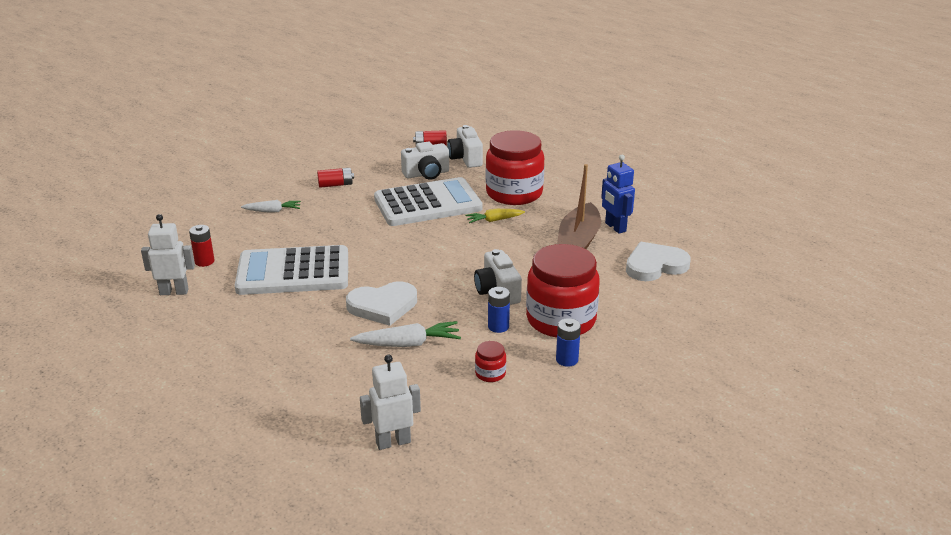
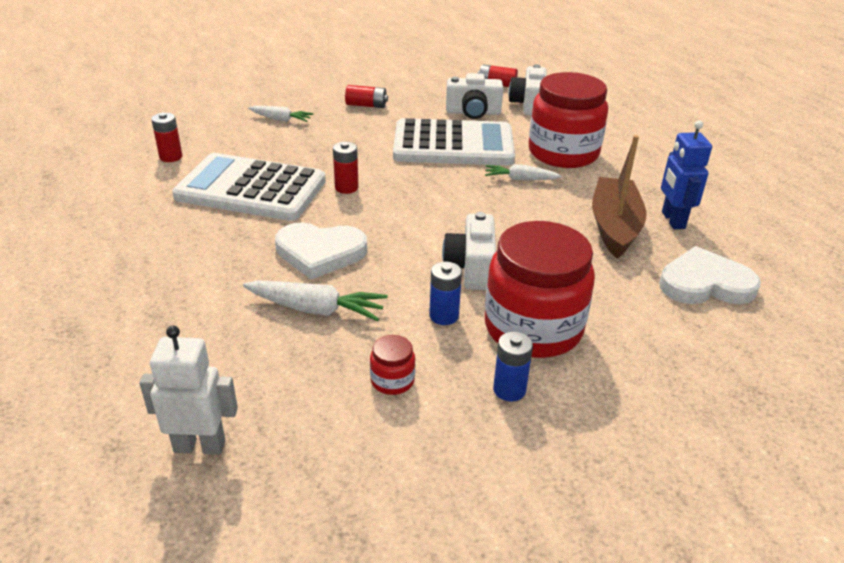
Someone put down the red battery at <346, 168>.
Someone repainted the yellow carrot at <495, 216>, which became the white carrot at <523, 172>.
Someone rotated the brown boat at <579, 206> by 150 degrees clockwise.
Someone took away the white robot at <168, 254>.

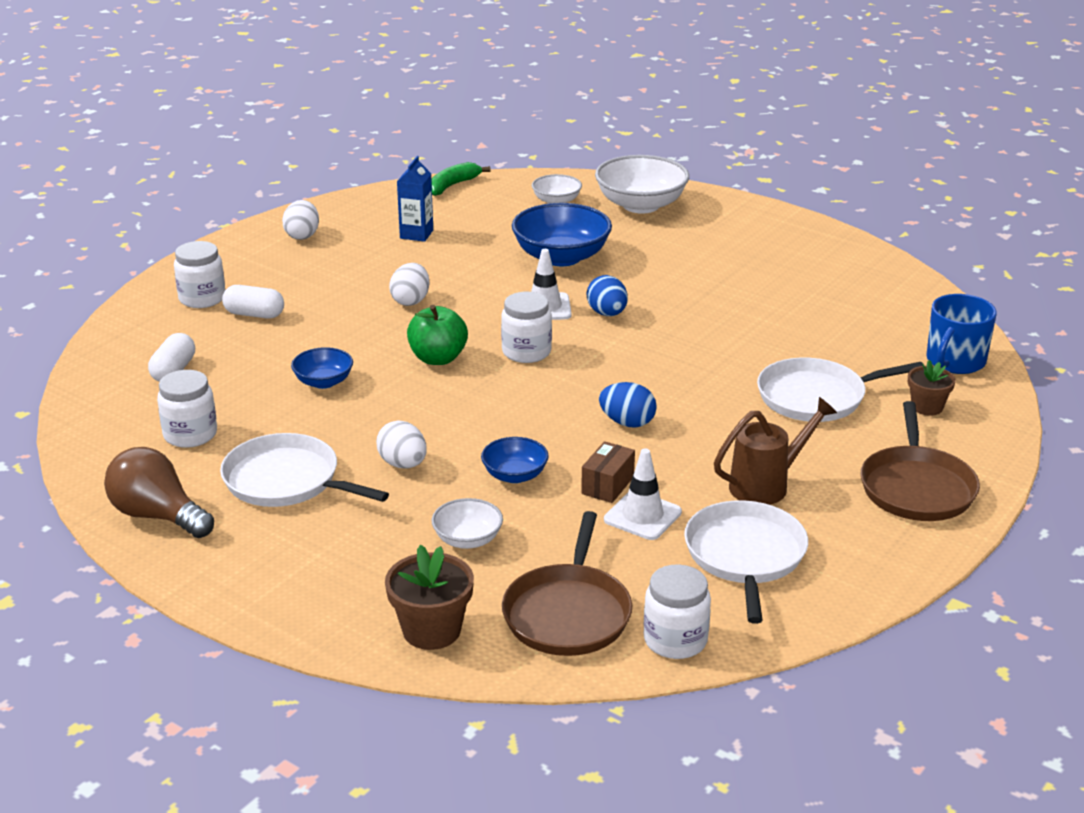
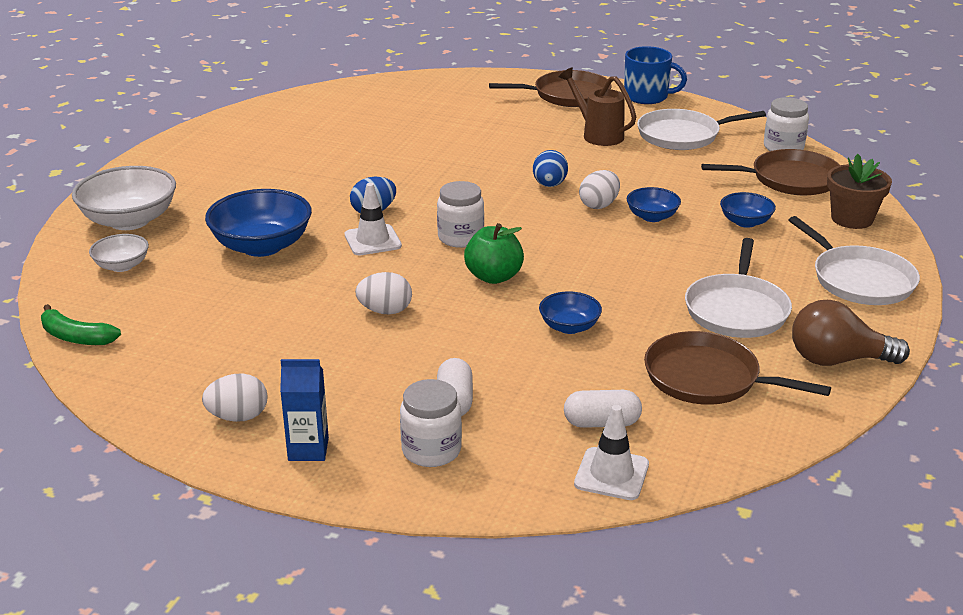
Someone carried the blue carton from <415, 199> to <304, 410>.
Someone carried the white traffic cone from <643, 494> to <611, 452>.
Someone carried the white egg from <401, 444> to <599, 189>.
Someone carried the blue mug from <961, 334> to <655, 75>.
Someone swapped the white jar at <187, 409> for the brown pan at <737, 368>.
Someone repainted the white bowl at <467, 523>, which became the blue bowl at <748, 210>.
Someone carried the white pan from <840, 390> to <854, 260>.
Someone rotated the brown light bulb at <159, 492> by 75 degrees clockwise.
Someone took away the brown box at <608, 472>.
Someone took away the brown flower pot at <932, 388>.

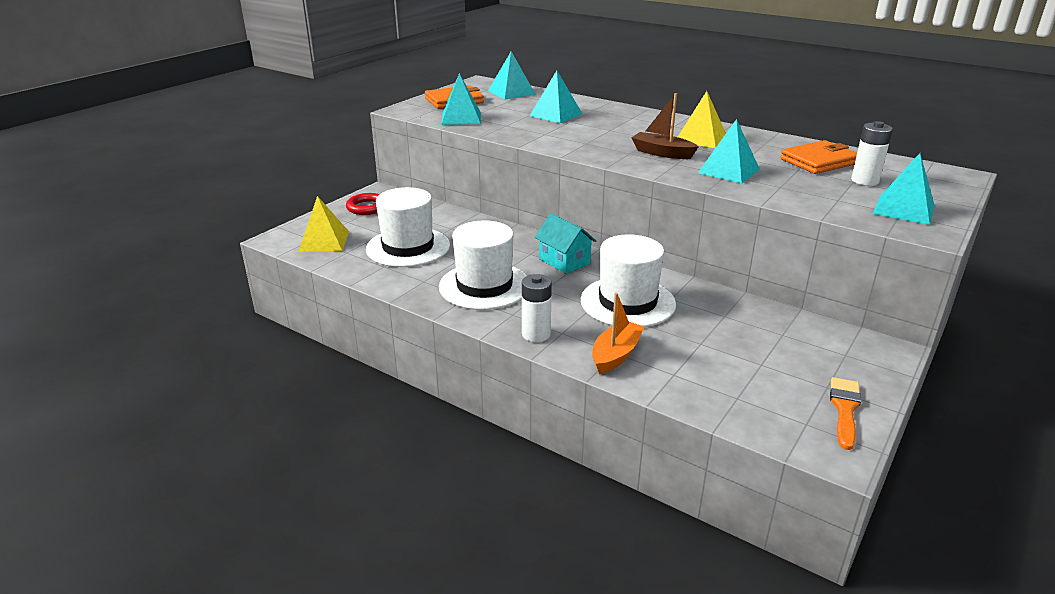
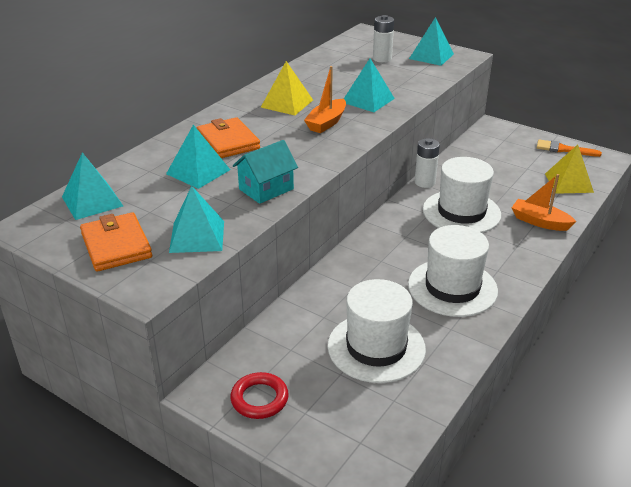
Someone carried the orange wallet from <818, 157> to <228, 137>.
Someone carried the turquoise house from <565, 243> to <265, 172>.
Someone repainted the brown boat at <665, 126>, which became the orange boat at <325, 99>.
Someone carried the white battery from <537, 308> to <427, 163>.
Someone carried the yellow pyramid from <323, 224> to <569, 169>.

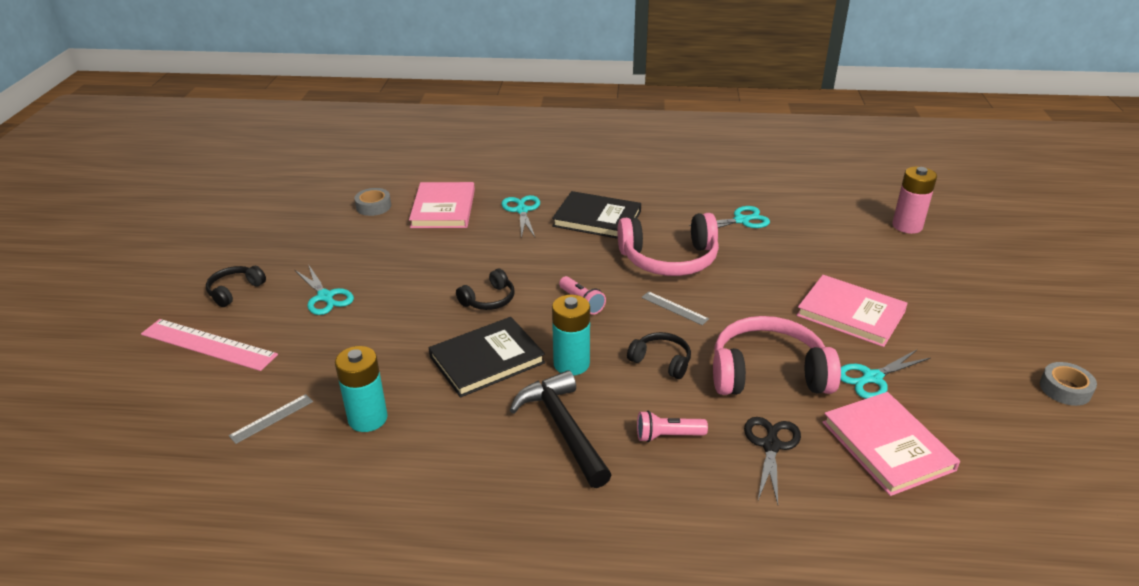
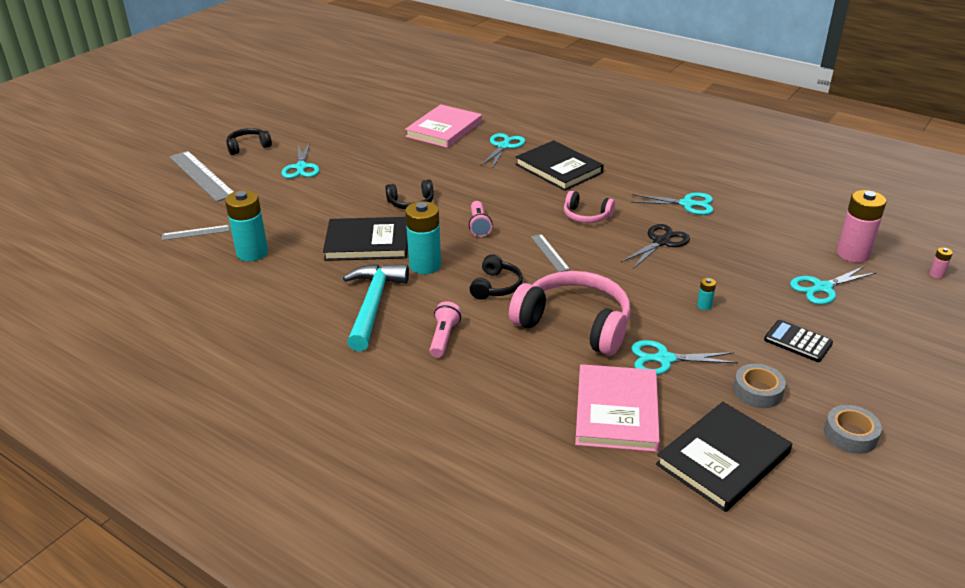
Someone repainted the pink ruler at <209, 345>, which became the grey ruler at <201, 176>.
Someone repainted the black hammer at <560, 429>, which became the turquoise hammer at <376, 307>.
Someone rotated the pink flashlight at <672, 426> by 75 degrees clockwise.
Someone rotated the black headphones at <659, 355> by 45 degrees clockwise.
Someone scaled the pink headphones at <668, 244> by 0.51.
Someone carried the black scissors from <772, 461> to <655, 246>.
Someone put down the black book at <724, 457>.
Someone swapped the pink book at <852, 311> for the turquoise battery at <706, 294>.
Someone carried the grey tape from <372, 202> to <759, 386>.
Someone put down the black calculator at <798, 341>.
Someone put down the turquoise scissors at <833, 285>.
Someone put down the pink battery at <941, 263>.

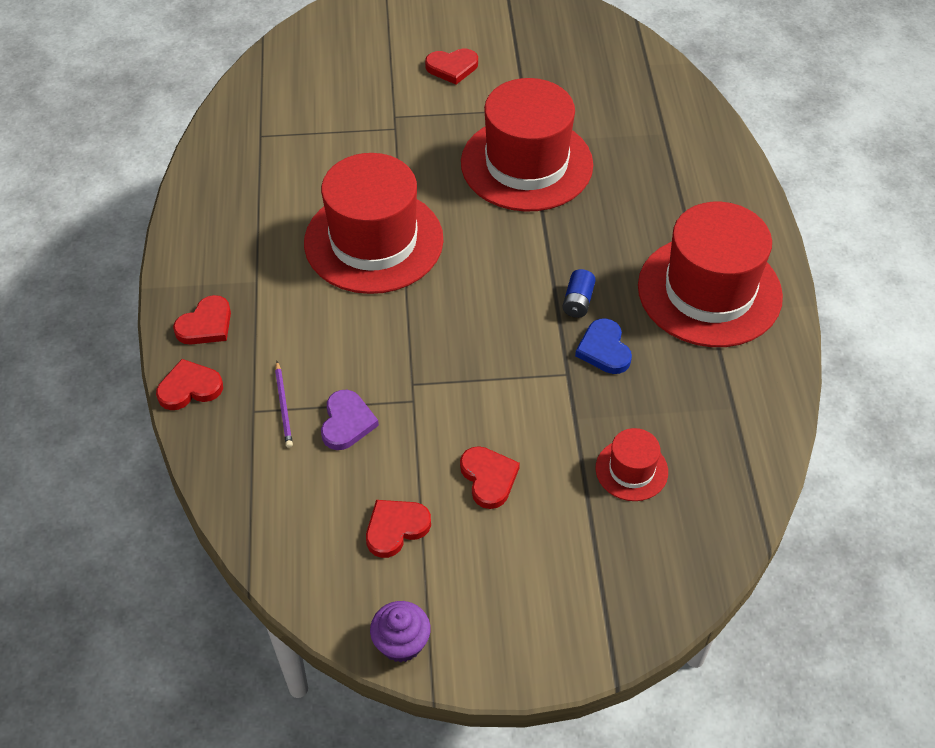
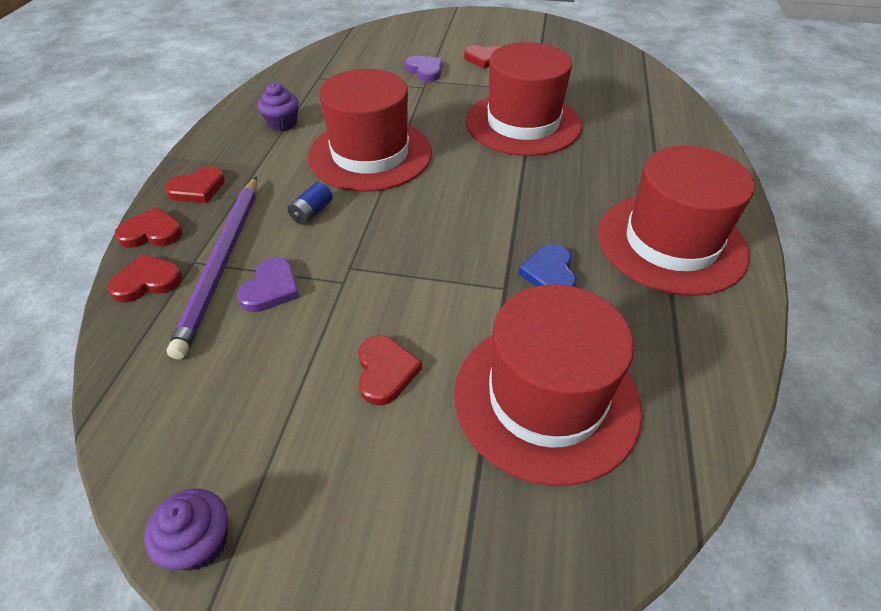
Someone carried the red heart from <398, 529> to <145, 278>.
Someone scaled the purple pencil at <284, 404> by 2.43.
Someone put down the purple cupcake at <278, 106>.
Someone carried the blue battery from <579, 293> to <310, 203>.
Someone put down the purple heart at <423, 69>.
Someone scaled the red hat at <632, 464> by 2.19.

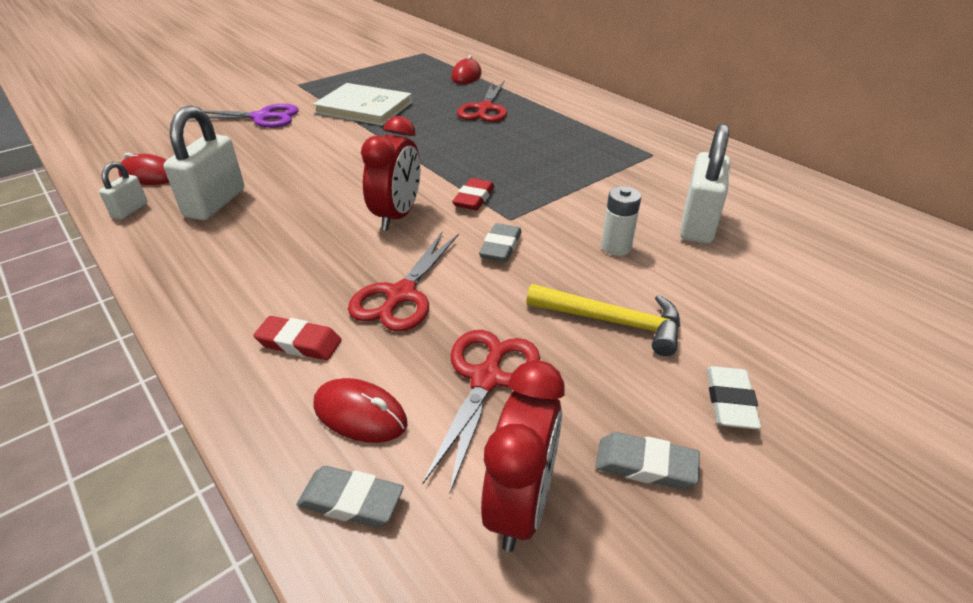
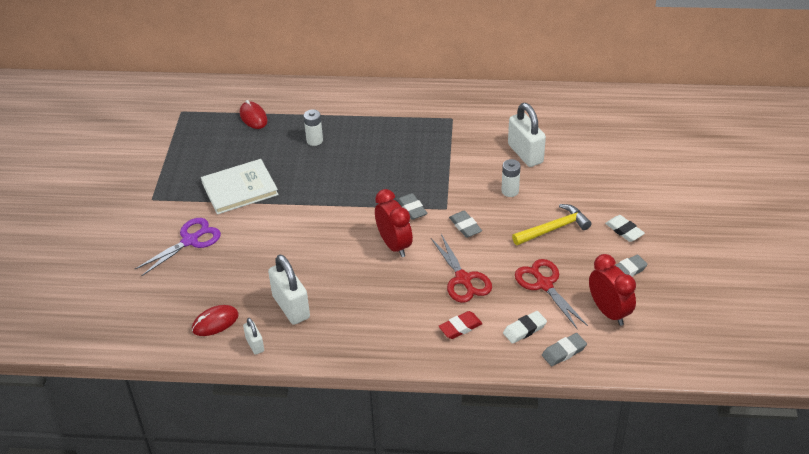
Someone swapped the red scissors at <482, 101> for the white battery at <313, 127>.
Someone repainted the red eraser at <473, 194>, which became the grey eraser at <412, 206>.
Someone swapped the red mouse at <360, 410> for the white eraser at <525, 327>.

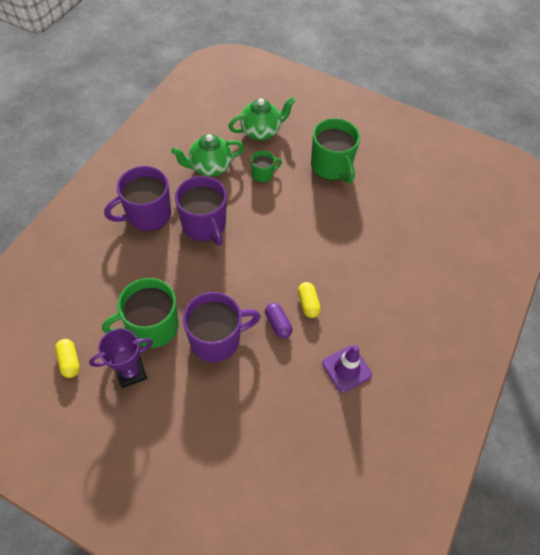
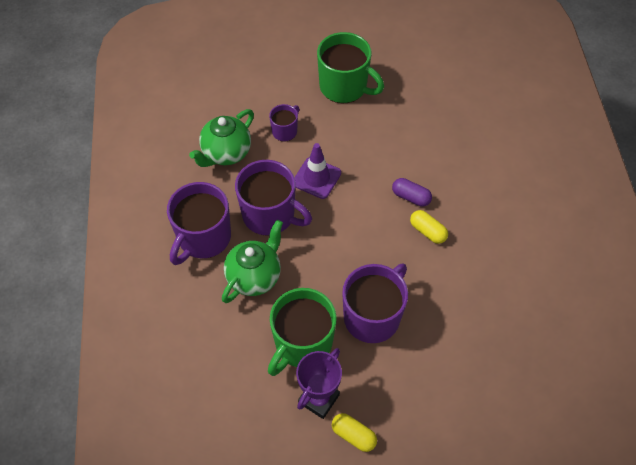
Someone carried the green teapot from <261, 118> to <252, 261>.
Someone repainted the green mug at <266, 167>, which became the purple mug at <284, 122>.
Someone carried the purple traffic cone from <347, 369> to <317, 171>.
Someone carried the yellow capsule from <67, 358> to <354, 432>.
Someone carried the purple capsule from <279, 320> to <412, 192>.

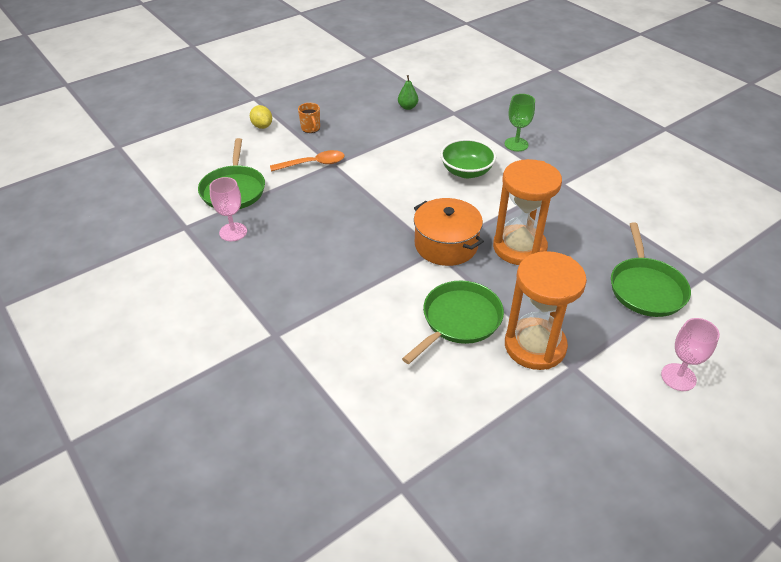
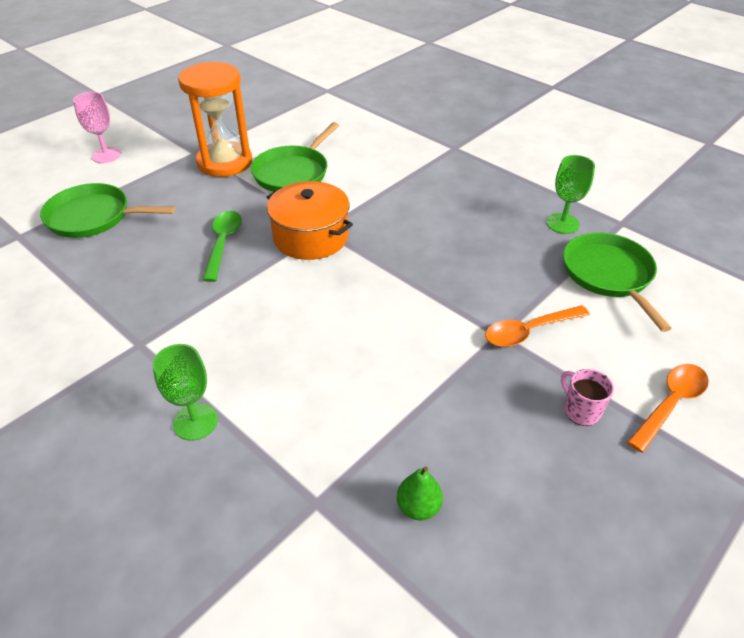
Someone rotated the green pan at <651, 269> by 75 degrees counterclockwise.
Someone swapped the orange hourglass at <527, 212> for the green spoon at <222, 246>.
Someone repainted the pink goblet at <228, 209>, which became the green goblet at <570, 194>.
Someone repainted the orange mug at <309, 118>, which became the pink mug at <587, 397>.
Someone swapped the yellow lemon at <261, 117> for the orange spoon at <668, 408>.
Someone took away the green bowl at <468, 158>.

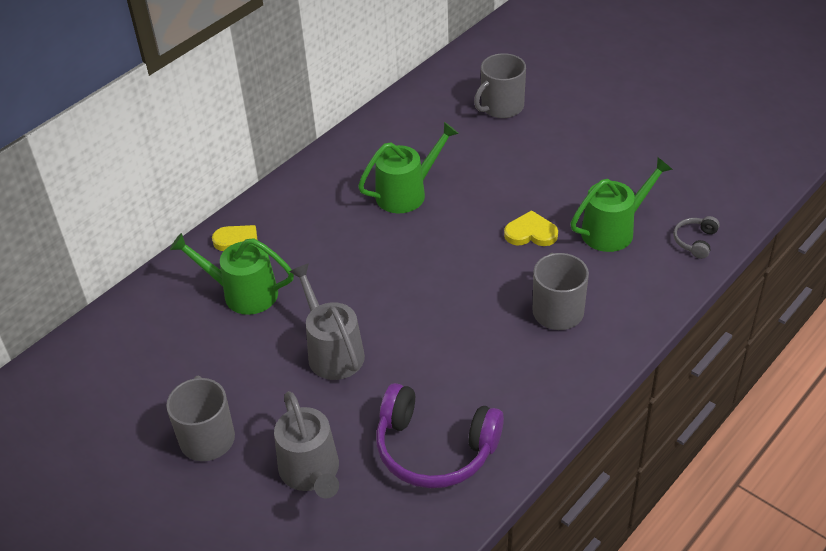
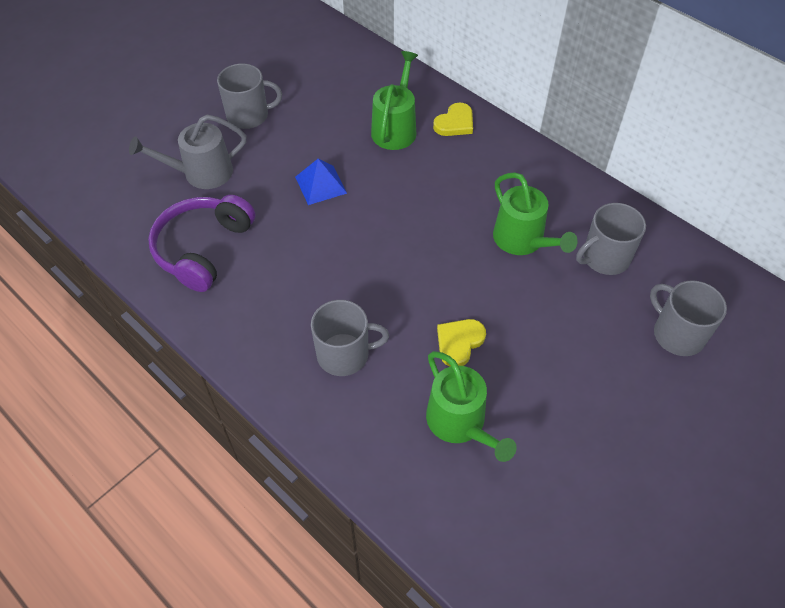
Someone swapped the grey watering can at <327, 321> for the blue pyramid at <321, 182>.
Someone rotated the yellow heart at <531, 228> by 150 degrees counterclockwise.
Someone put down the grey mug at <611, 239>.
Someone took away the grey headphones at <696, 237>.

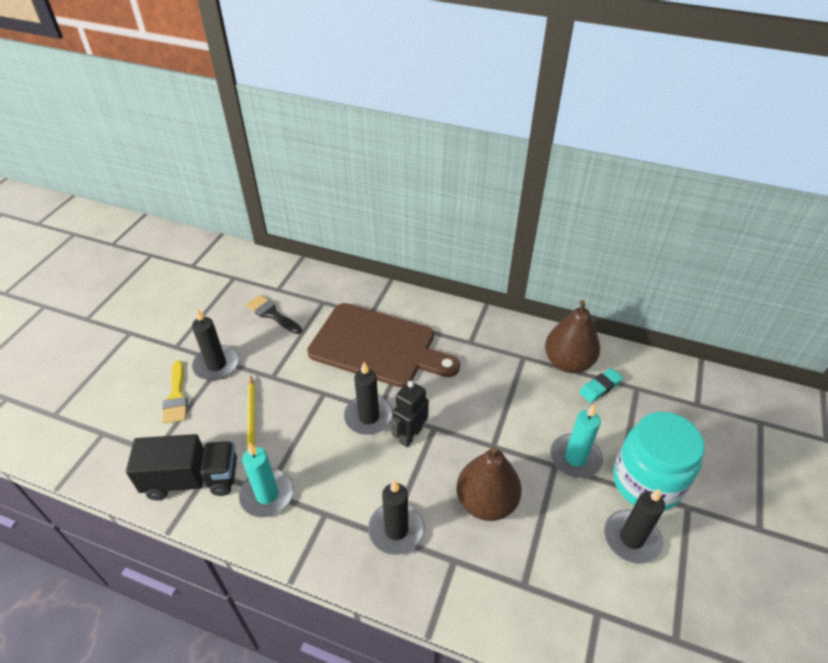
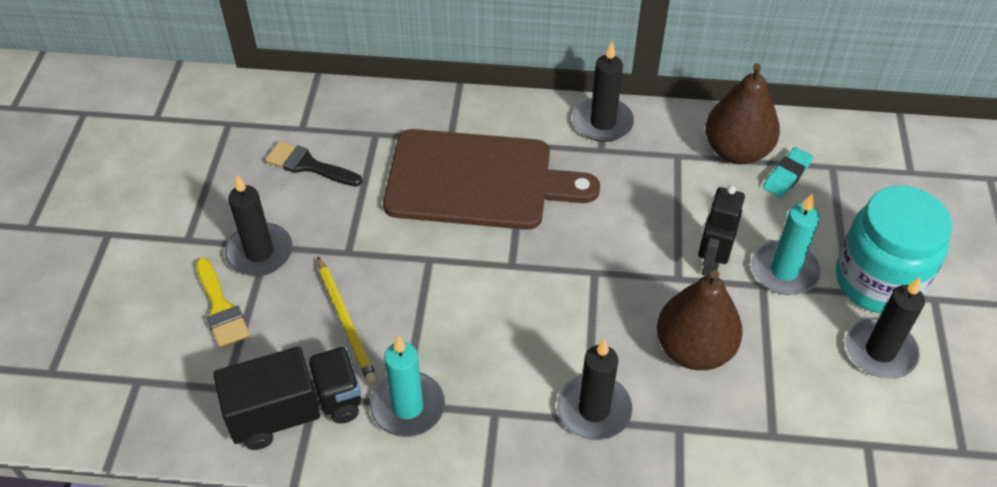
Someone carried the black candle from <368, 398> to <603, 92>.
Someone carried the black robot from <410, 414> to <721, 230>.

